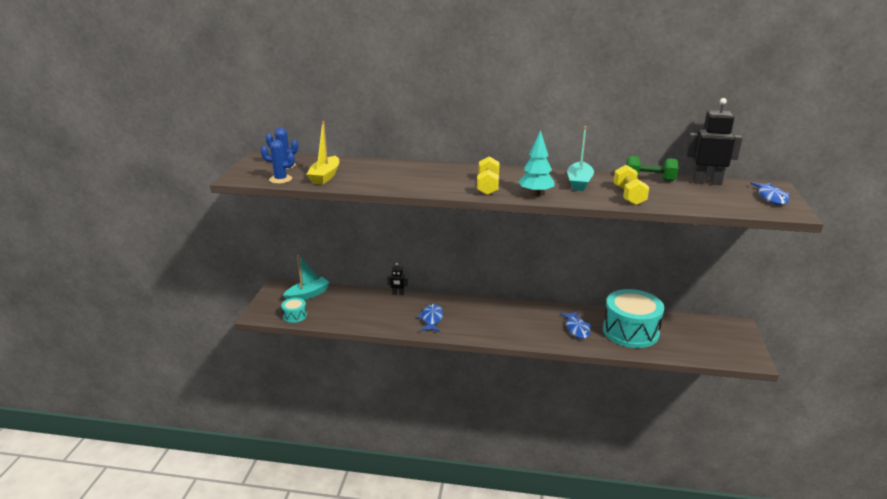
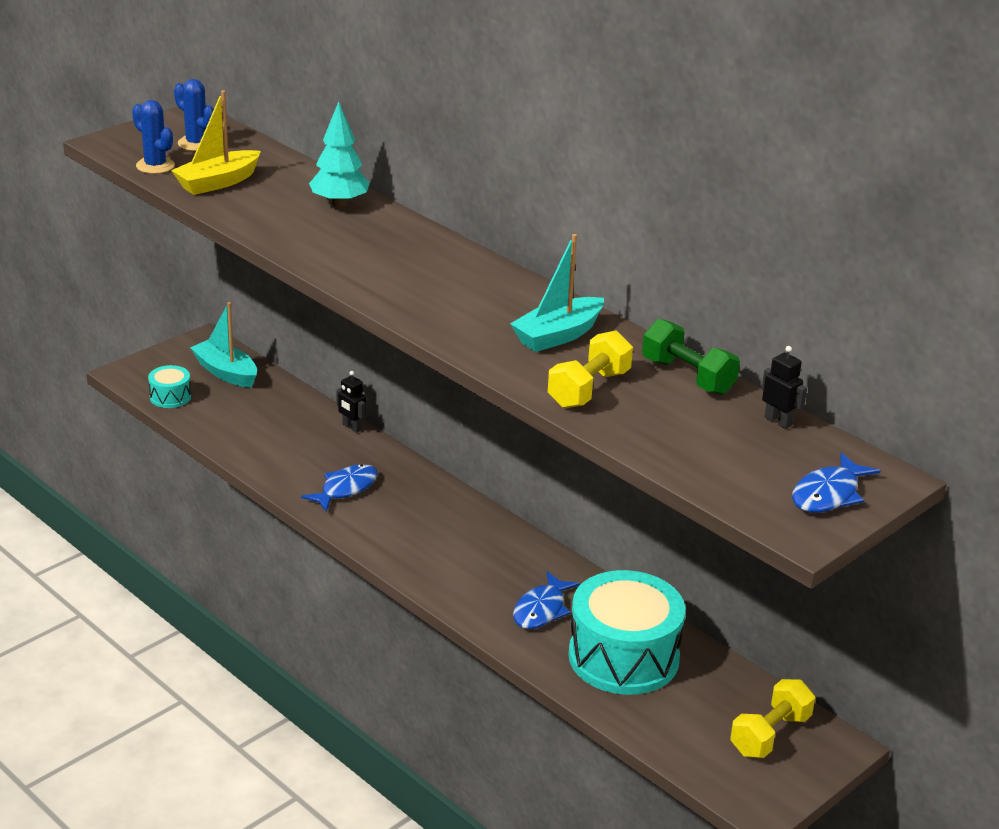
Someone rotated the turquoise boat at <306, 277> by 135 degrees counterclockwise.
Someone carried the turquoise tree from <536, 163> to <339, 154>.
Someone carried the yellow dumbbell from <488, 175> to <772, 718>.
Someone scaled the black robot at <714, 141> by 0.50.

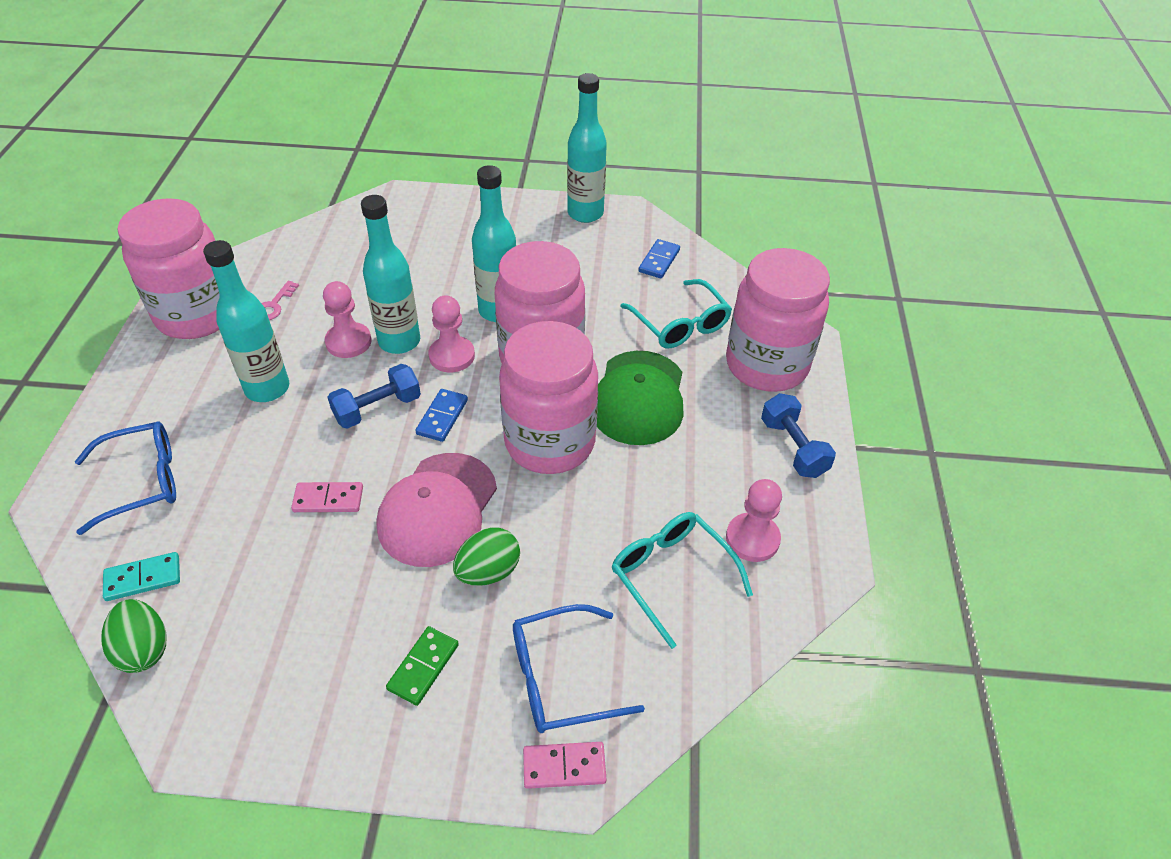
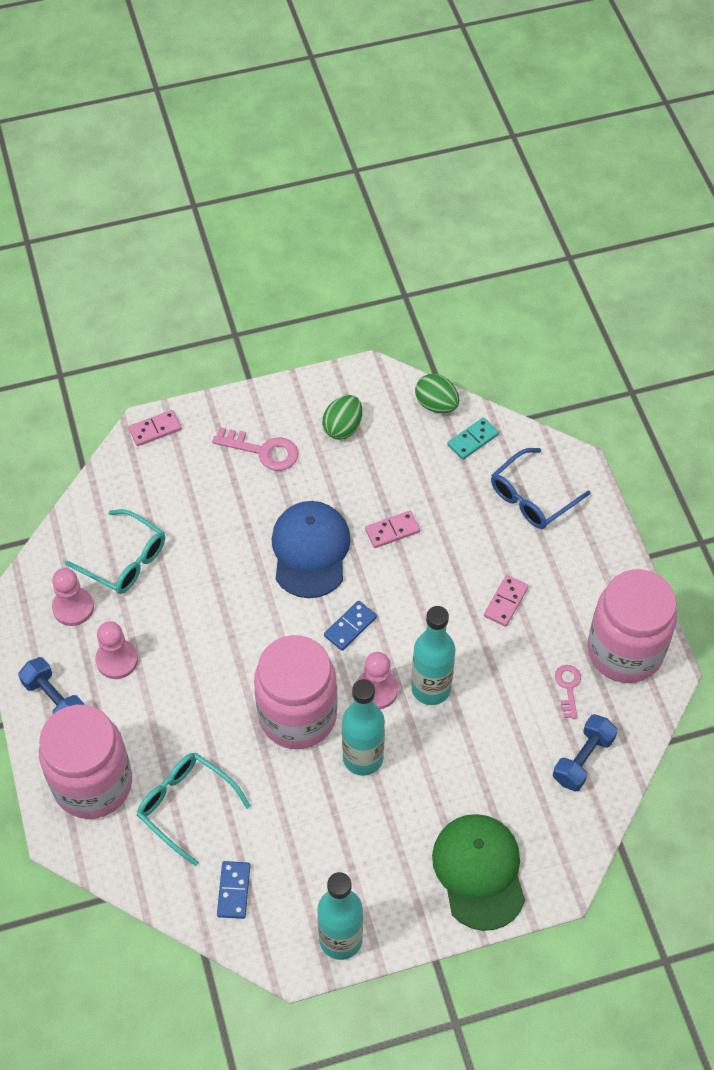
Someone carried the pink pawn from <347, 319> to <116, 650>.
Someone swapped the green domino at <422, 666> for the pink key at <255, 449>.
Someone repainted the pink cap at <436, 510>, which became the blue cap at <311, 549>.
Someone carried the green egg from <486, 556> to <342, 417>.
Someone rotated the blue domino at <441, 415> by 45 degrees clockwise.
Someone carried the green cap from <640, 398> to <478, 872>.
Someone swapped the turquoise bottle at <246, 321> for the pink domino at <506, 601>.
Someone carried the blue dumbbell from <374, 396> to <585, 753>.
Someone took away the pink jar at <548, 397>.
Someone took away the blue glasses at <579, 668>.

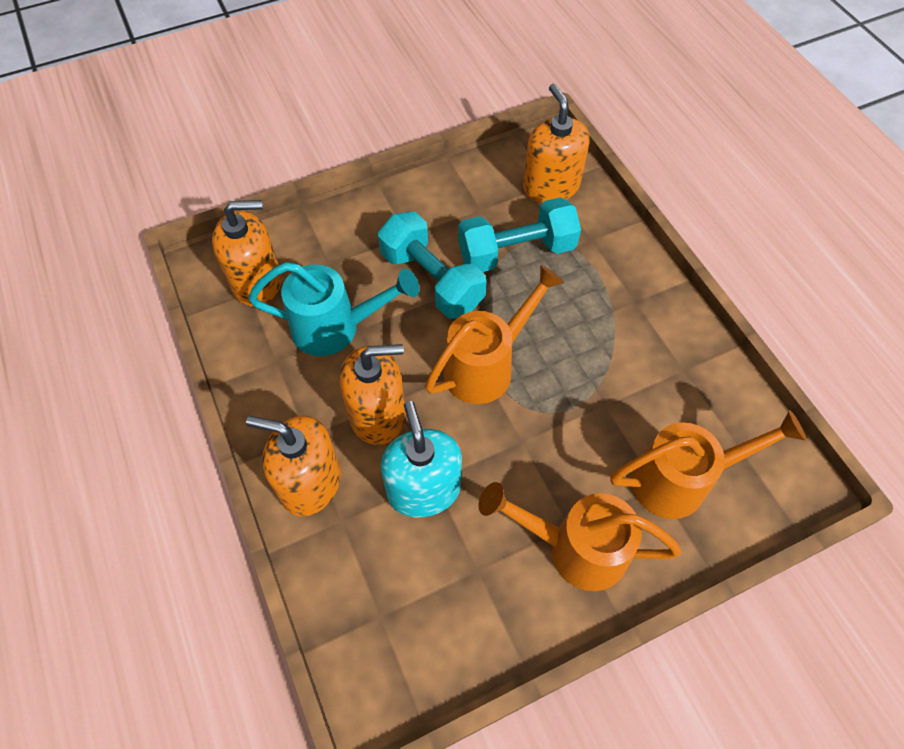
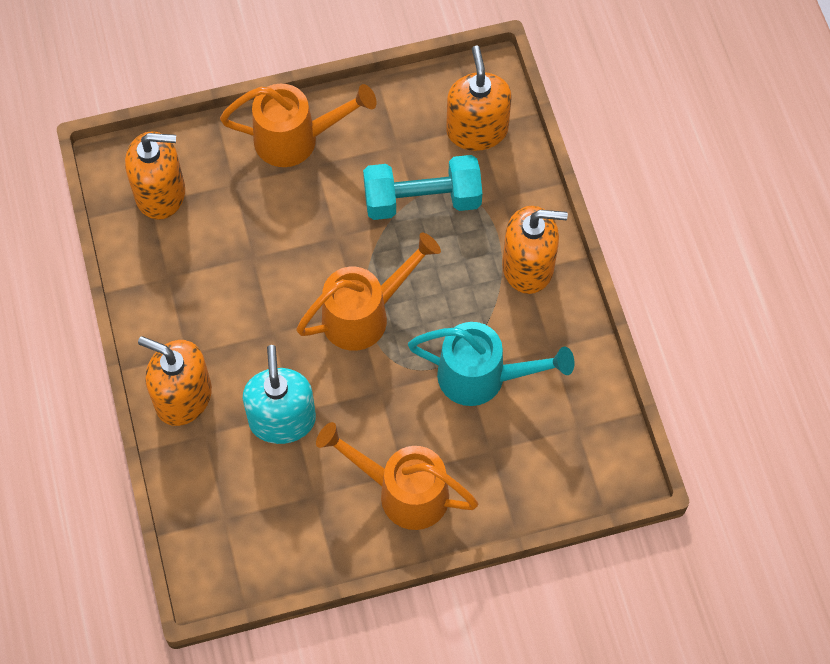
Someone carried the orange watering can from <708, 464> to <298, 125>.
Someone carried the turquoise watering can from <334, 309> to <491, 364>.
Someone carried the orange soap dispenser from <373, 394> to <535, 250>.
Someone took away the turquoise dumbbell at <432, 265>.

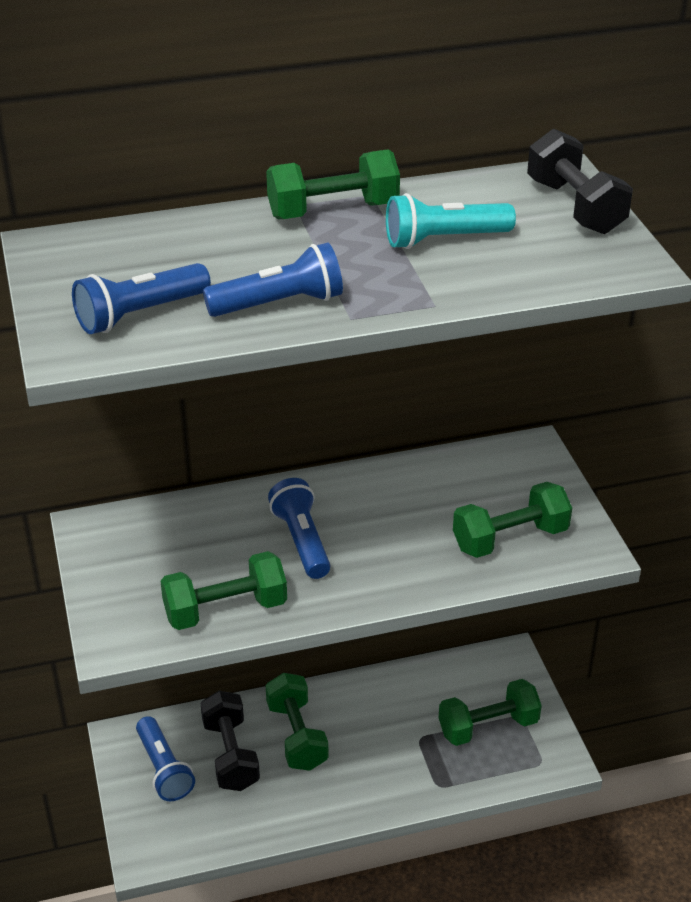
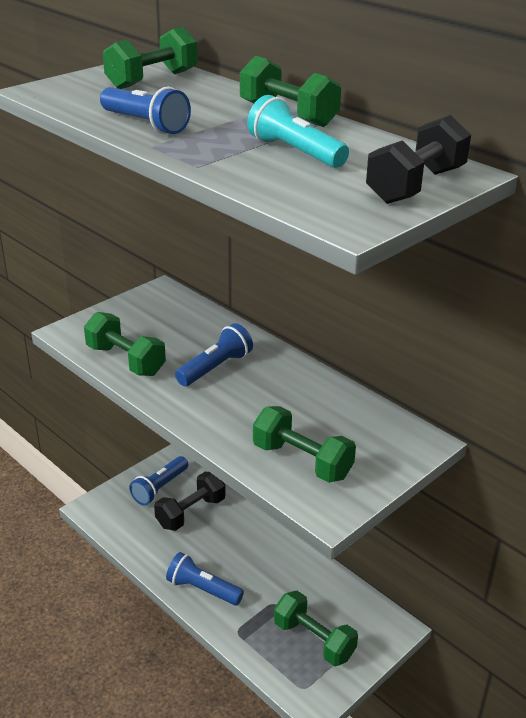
Someone carried the green dumbbell from <297, 722> to <150, 58>.
Someone carried the blue flashlight from <141, 298> to <205, 578>.

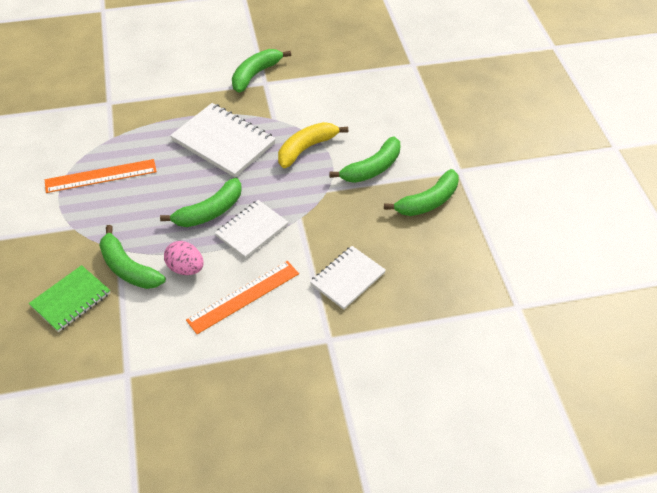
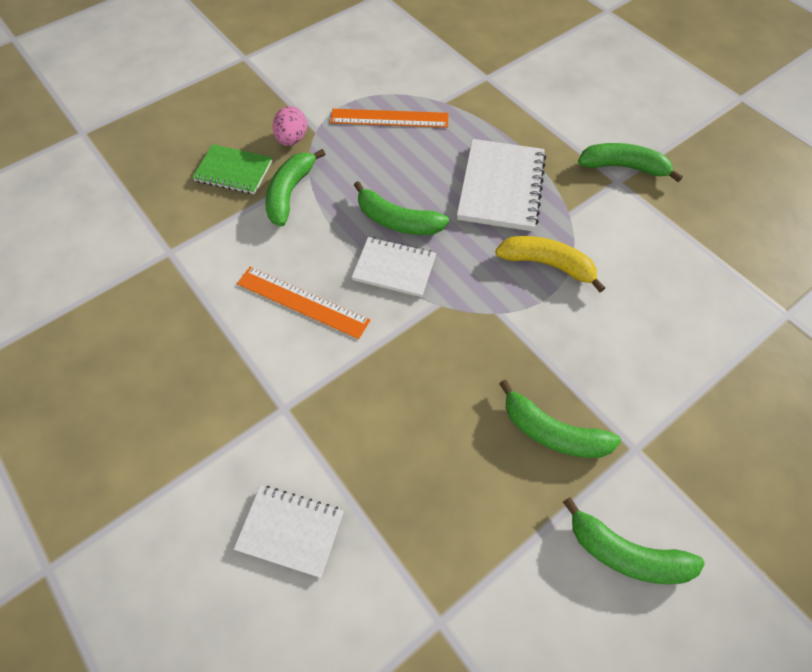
Someone carried the white notebook from <348, 278> to <289, 531>.
Someone carried the pink egg from <184, 258> to <289, 126>.
Someone rotated the orange ruler at <101, 176> by 45 degrees counterclockwise.
Someone carried the green banana from <365, 159> to <633, 540>.

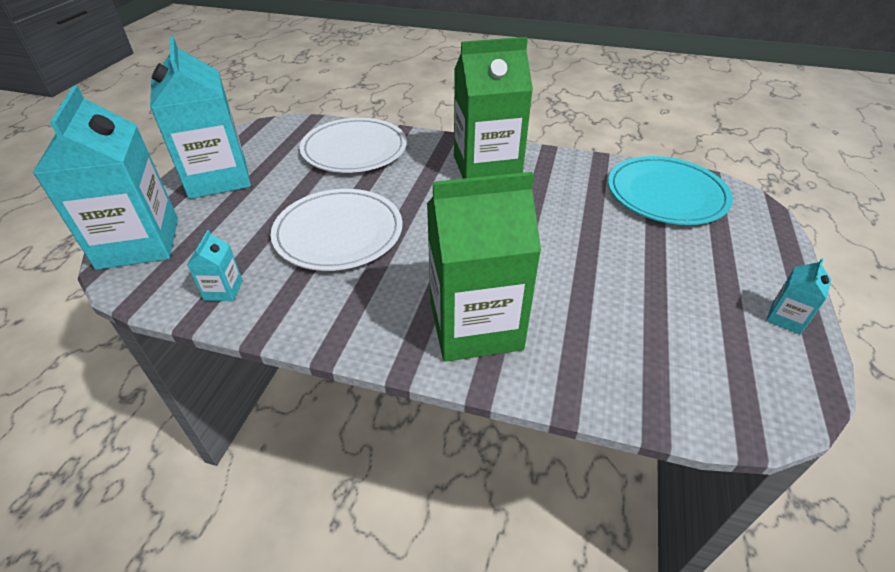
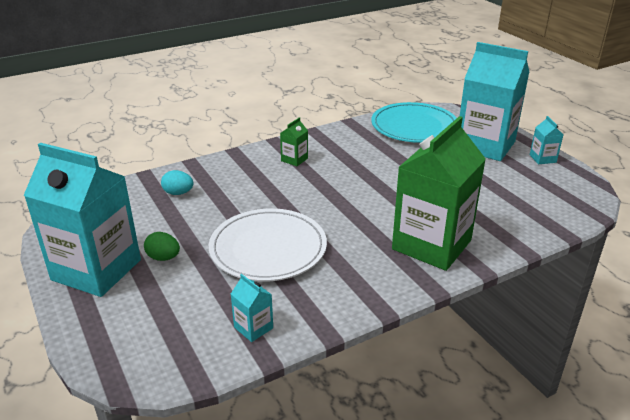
Someone put down the green egg at <162, 246>.
Someone swapped the white plate at <353, 145> for the turquoise egg at <177, 182>.
Someone scaled the green carton at <493, 108> by 0.40.
Someone carried the turquoise carton from <105, 178> to <494, 101>.

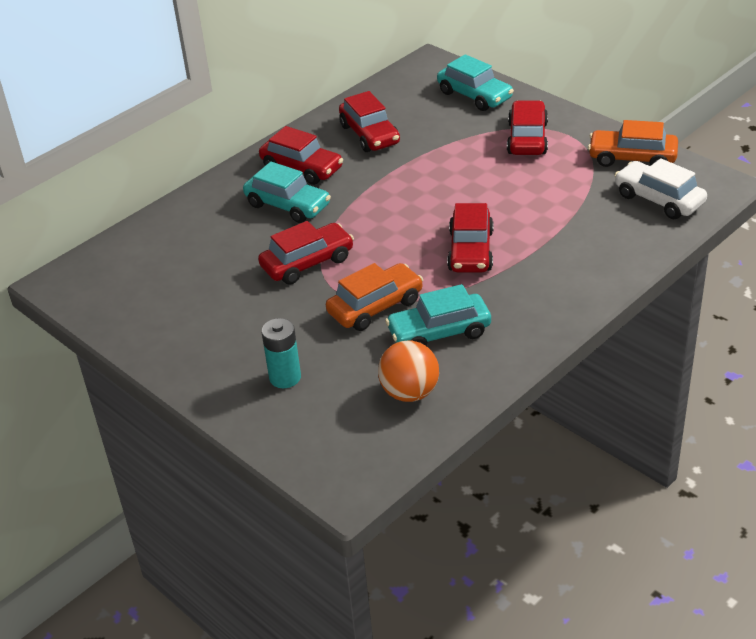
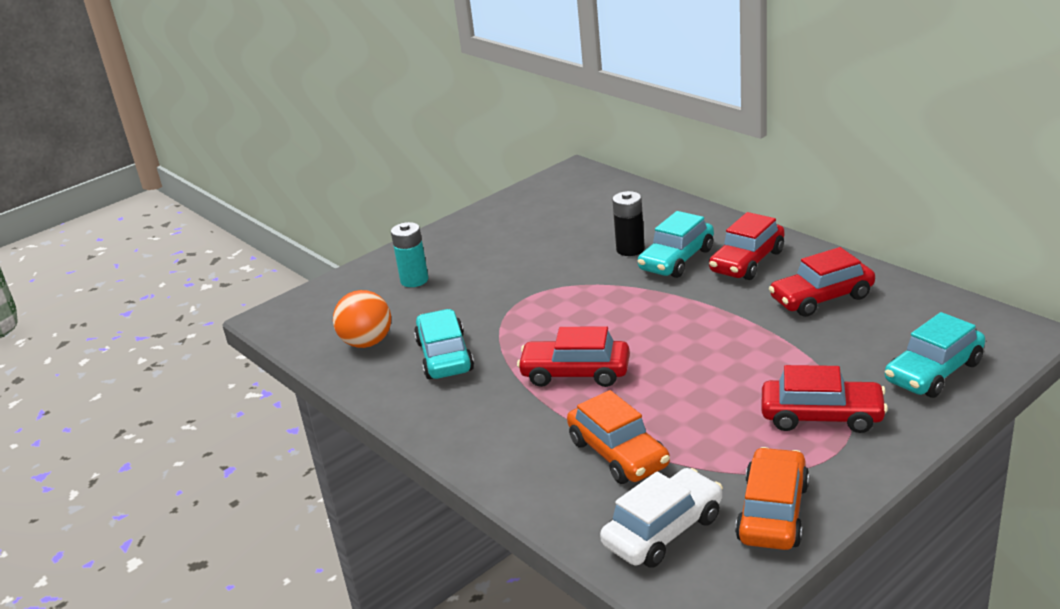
Someone carried the orange car from <374, 297> to <618, 437>.
Someone put down the black battery at <628, 223>.
Someone took away the red car at <306, 253>.

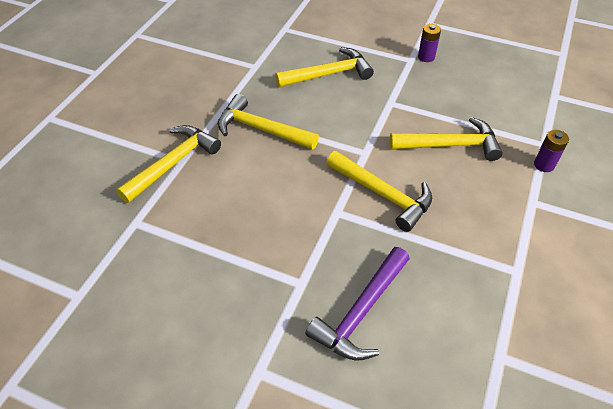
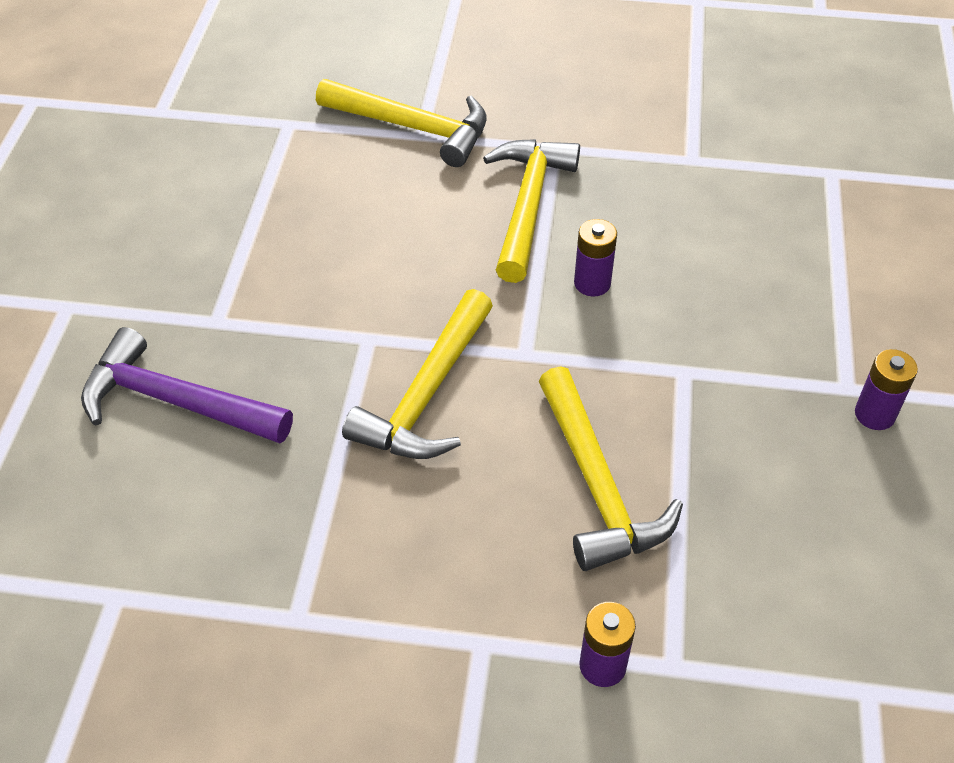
Someone put down the purple battery at <595, 258>.
Someone took away the yellow hammer at <324, 67>.

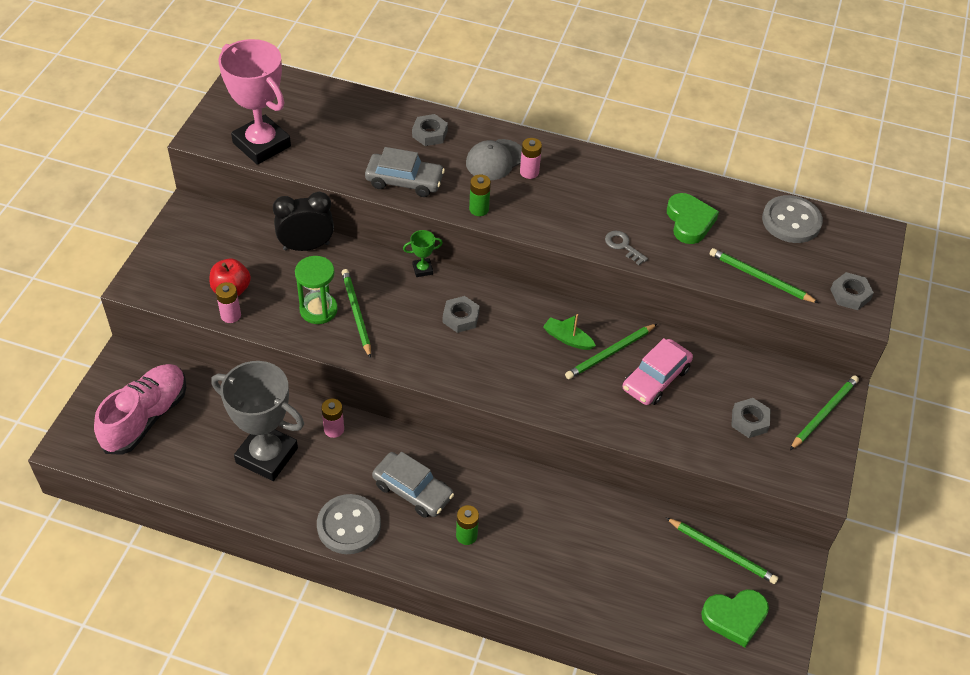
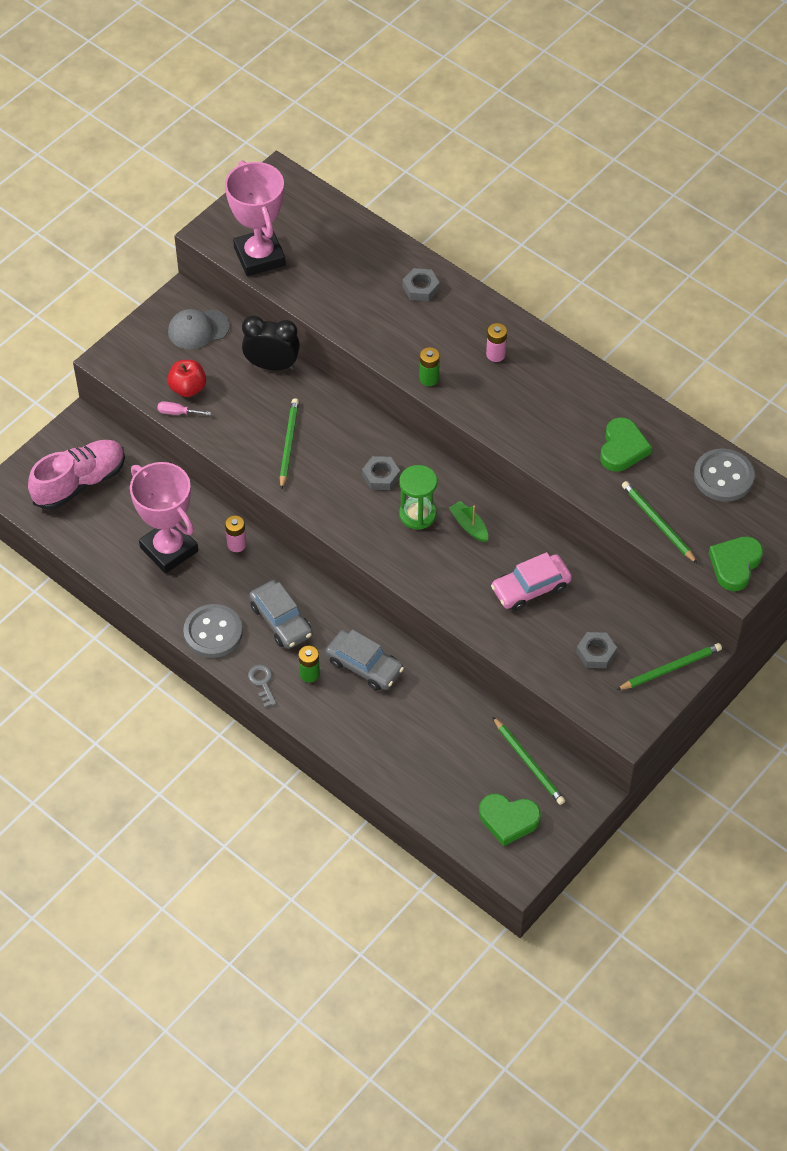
Someone repainted the grey trophy at <257, 421>, which became the pink trophy at <164, 518>.
Someone swapped the pink battery at <228, 302> for the pink screwdriver at <184, 408>.
Someone carried the grey cap from <494, 159> to <199, 329>.
Someone carried the grey key from <626, 248> to <262, 685>.
Someone carried the grey car from <405, 172> to <365, 660>.
Someone carried the green hourglass from <316, 290> to <418, 497>.
Someone swapped the grey nut at <852, 291> for the green heart at <736, 563>.
Someone took away the green trophy at <423, 253>.
Someone took away the green pencil at <611, 351>.

